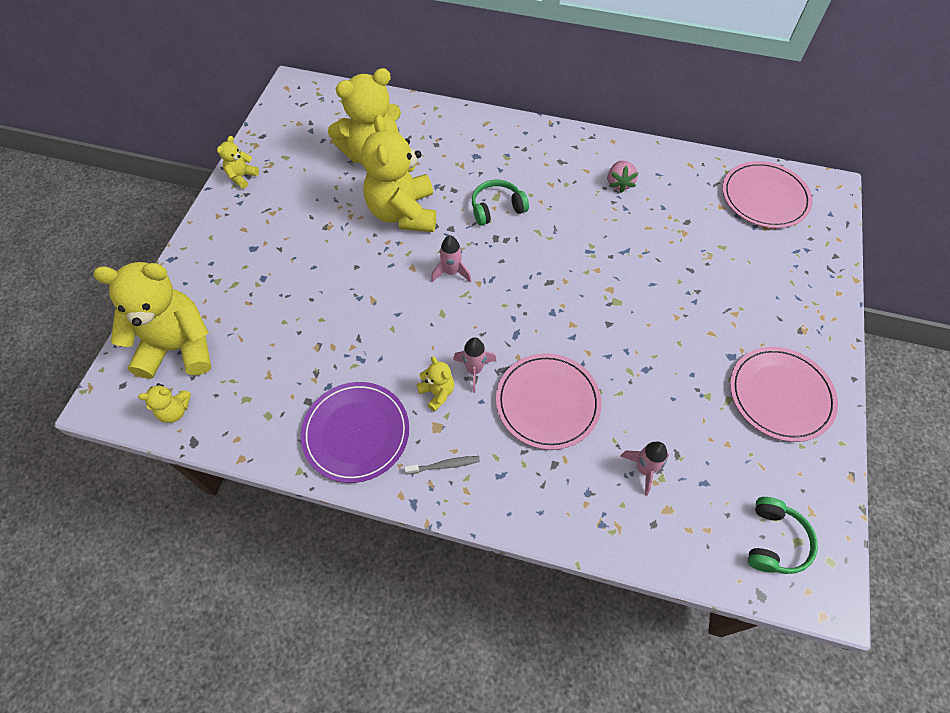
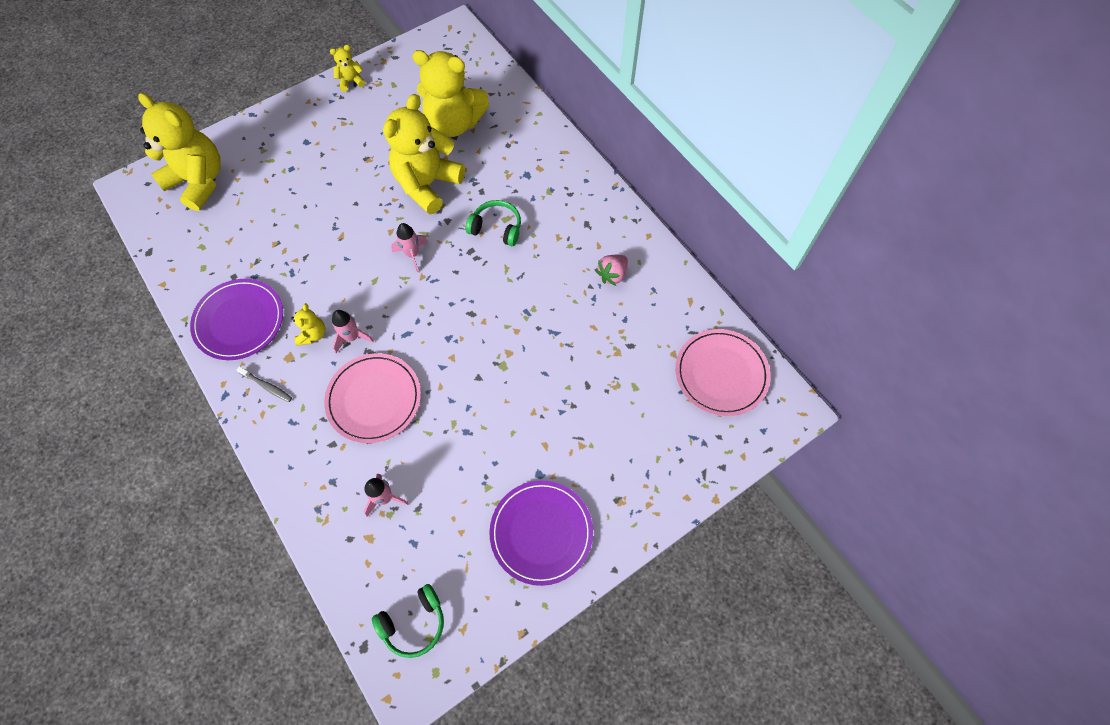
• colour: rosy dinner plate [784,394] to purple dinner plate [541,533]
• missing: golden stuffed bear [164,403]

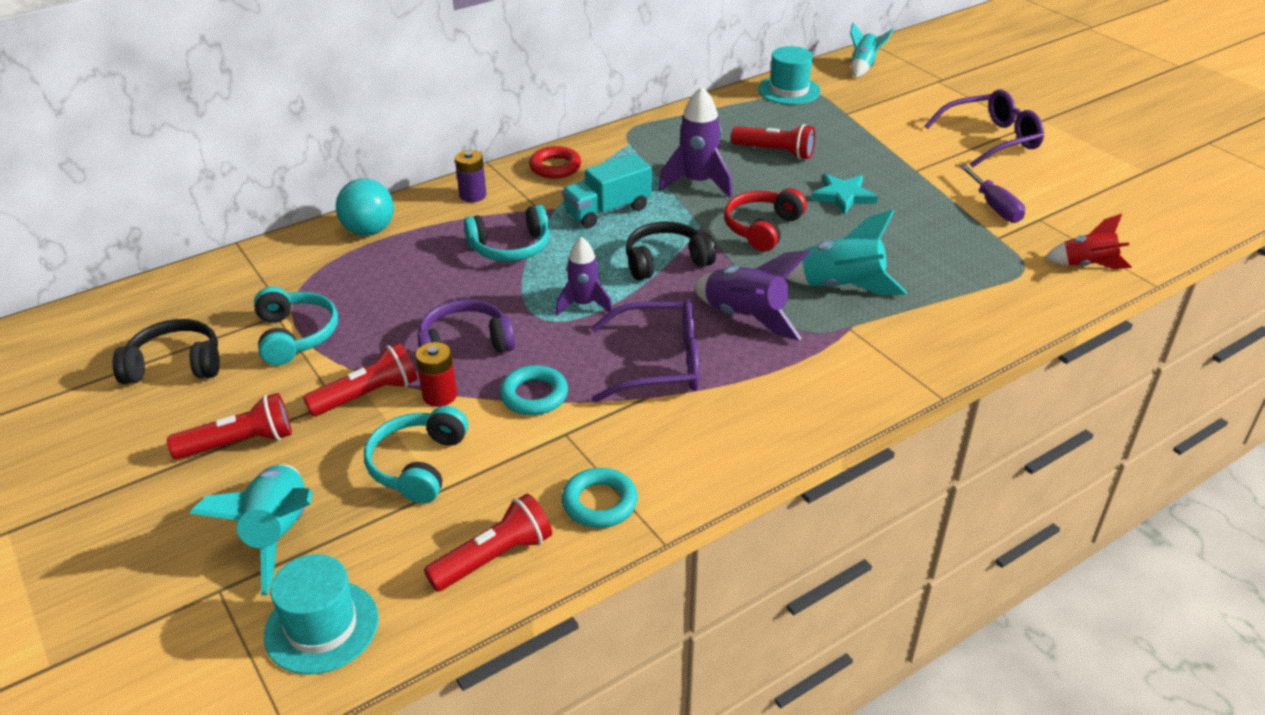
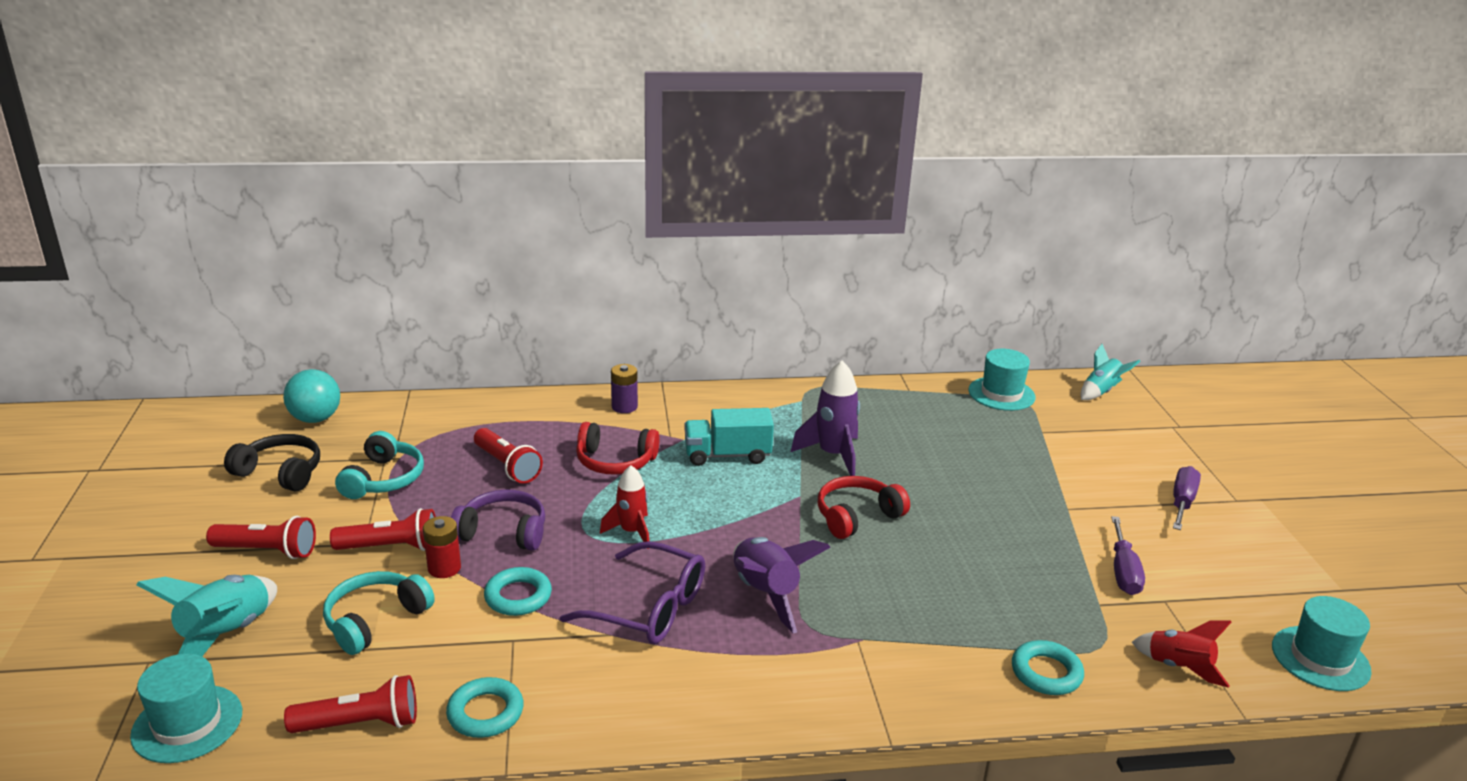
• exchanged: purple spectacles [984,129] to purple flat screwdriver [1187,498]
• relocated: crimson flashlight [773,142] to [508,456]
• missing: crimson ring [555,162]
• missing: aqua star shape [844,194]
• relocated: aqua sphere [365,207] to [311,396]
• colour: aqua over-ear headphones [507,233] to crimson over-ear headphones [618,448]
• missing: aqua spaceship [846,252]
• missing: jet-black over-ear headphones [671,251]
• colour: purple spaceship [584,276] to crimson spaceship [624,507]
• appeared: aqua tall hat [1322,643]
• appeared: aqua ring [1048,667]

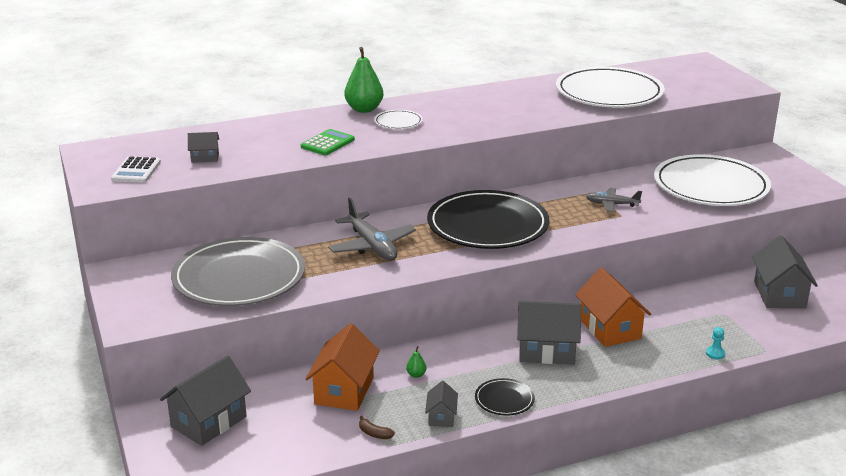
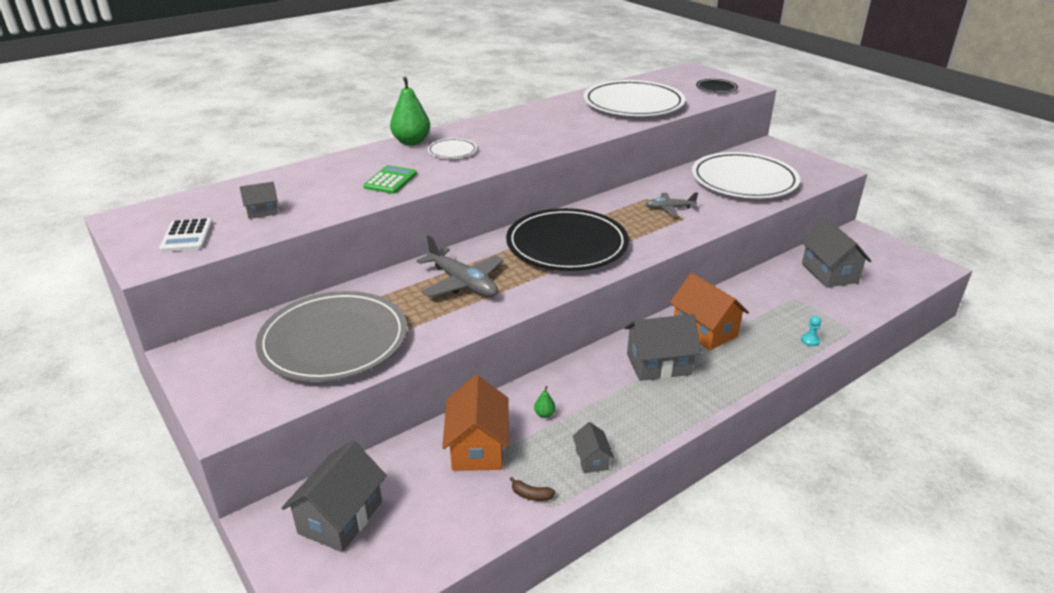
• relocated: jet-black dinner plate [505,397] to [717,86]

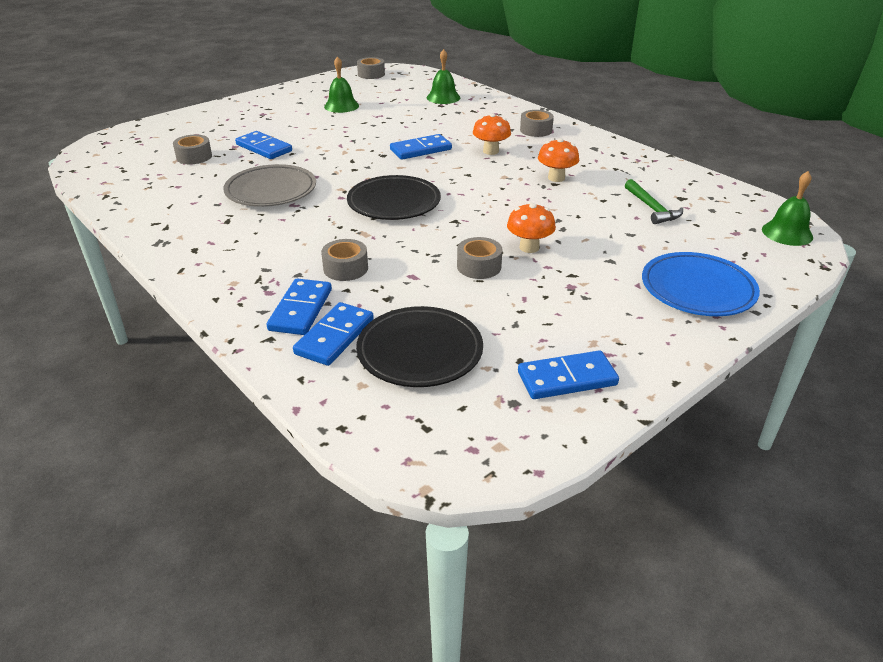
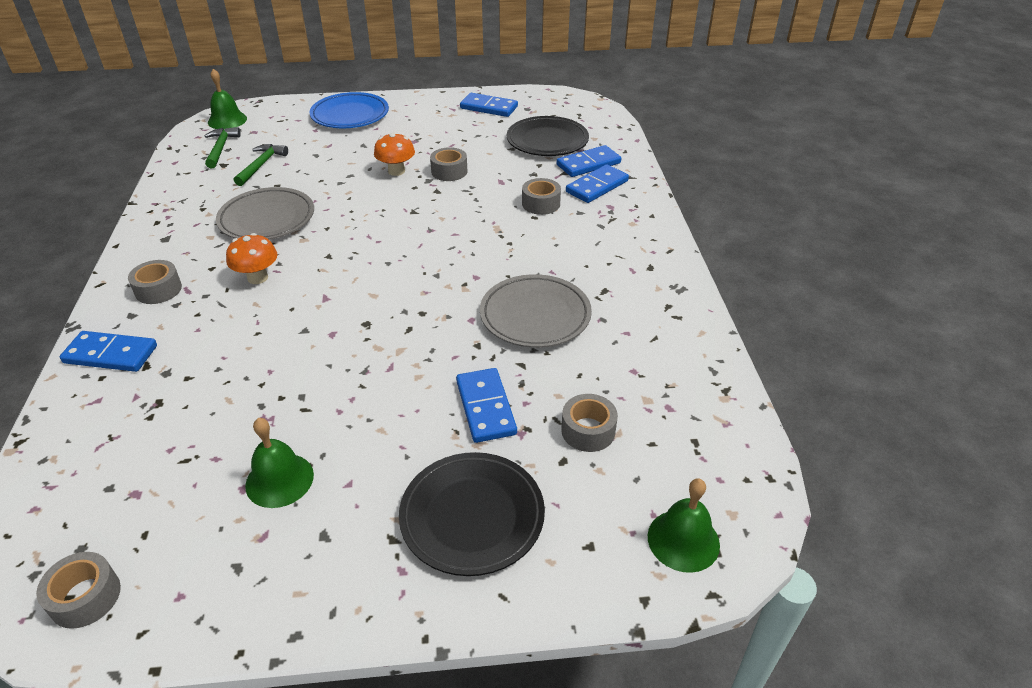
• relocated: emerald hand bell [443,76] to [684,525]
• relocated: blue domino tile [421,147] to [108,351]
• exchanged: orange-coloured mushroom [558,160] to grey dinner plate [265,213]
• relocated: jet-black dinner plate [394,197] to [472,514]
• appeared: emerald hammer [223,147]

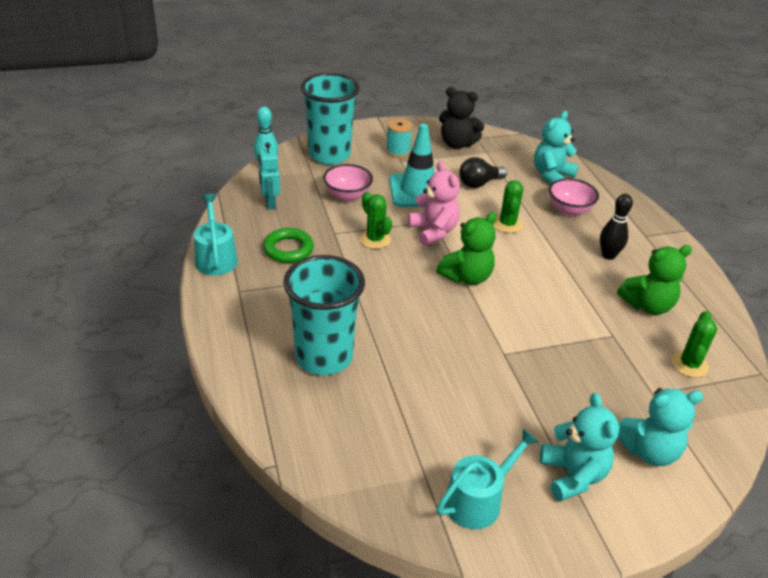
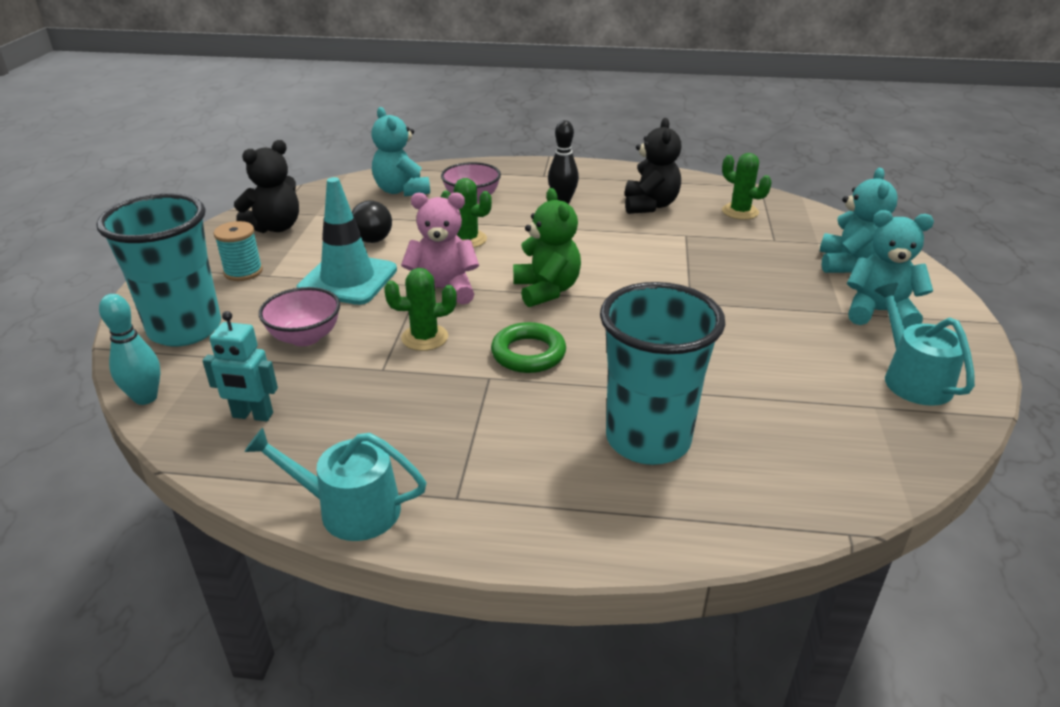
• relocated: emerald ring [288,245] to [528,347]
• colour: emerald stuffed bear [654,280] to jet-black stuffed bear [653,166]

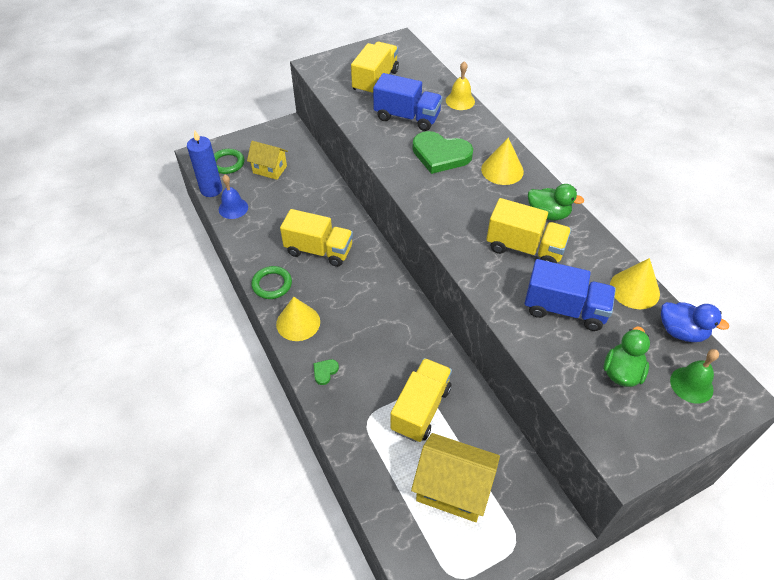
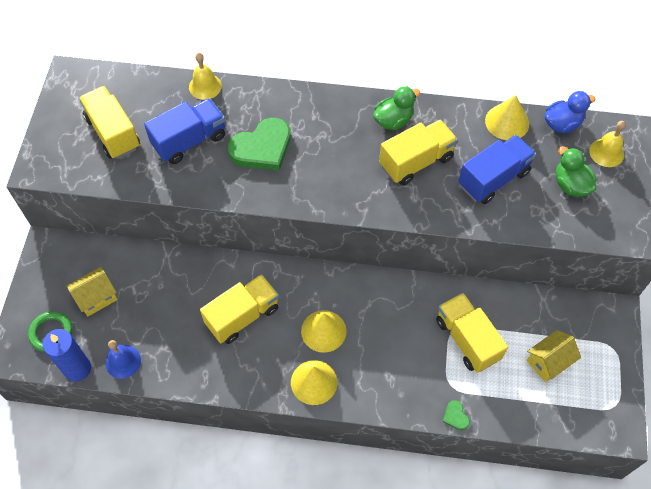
• relocated: golden solid cone [502,161] to [323,331]
• missing: emerald ring [271,282]
• colour: emerald hand bell [694,376] to golden hand bell [607,144]
• relocated: emerald heart [326,372] to [456,415]
• size: golden toy house [455,477] = [554,356] x0.63

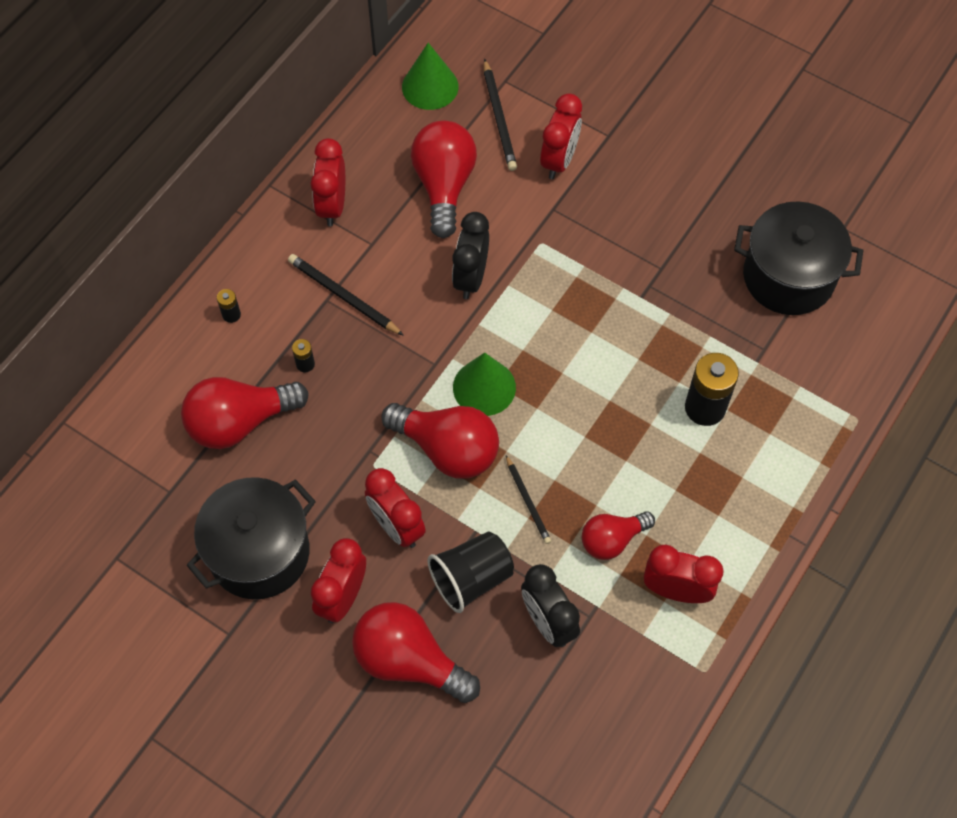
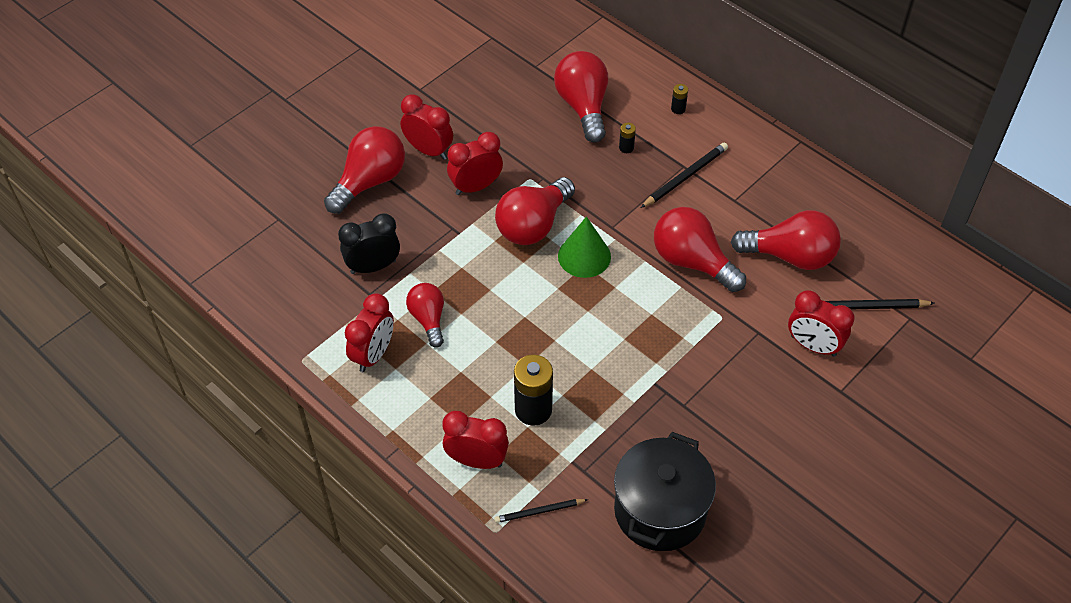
• missing: emerald solid cone [430,76]
• relocated: crimson bedside clock [328,182] to [475,440]
• exchanged: jet-black bedside clock [470,255] to crimson bulb [700,249]
• relocated: jet-black pencil [528,499] to [541,511]
• missing: jet-black cooking pot [251,538]
• missing: jet-black cup [470,572]

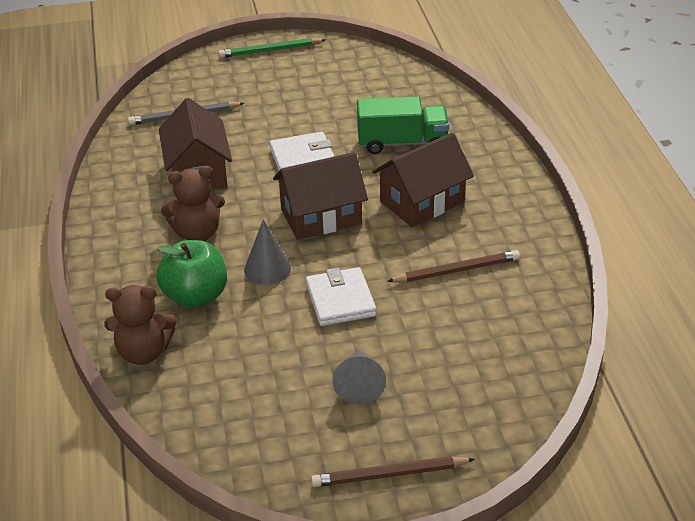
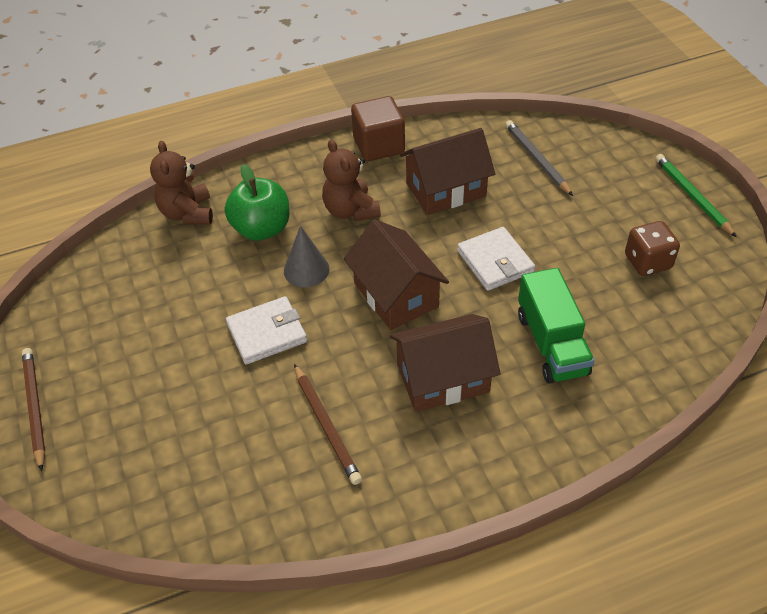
• spun: brown toy house [423,180] = [445,363] 60 degrees counterclockwise
• missing: grey solid cone [359,377]
• appeared: brown cube [378,128]
• appeared: brown die [652,248]

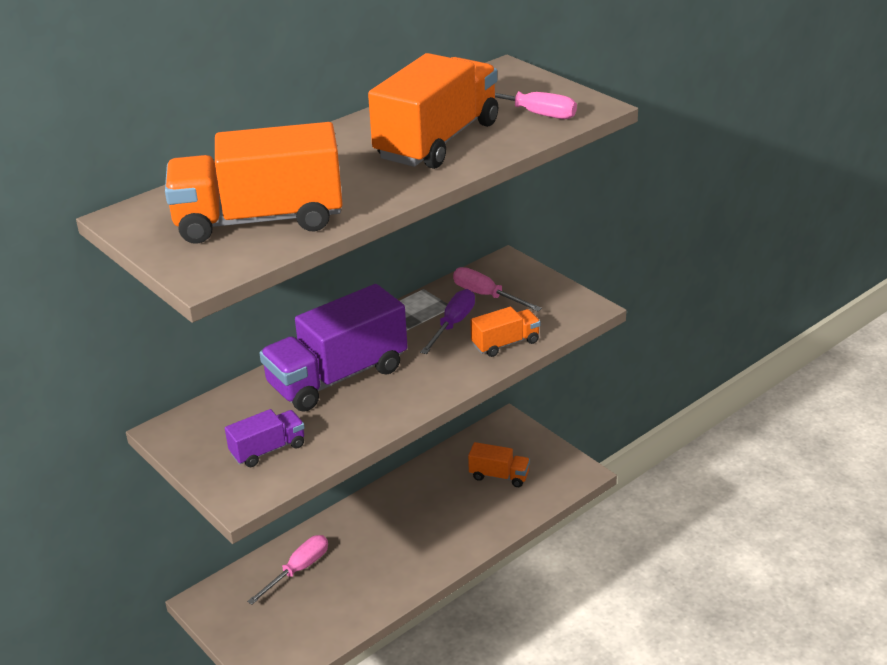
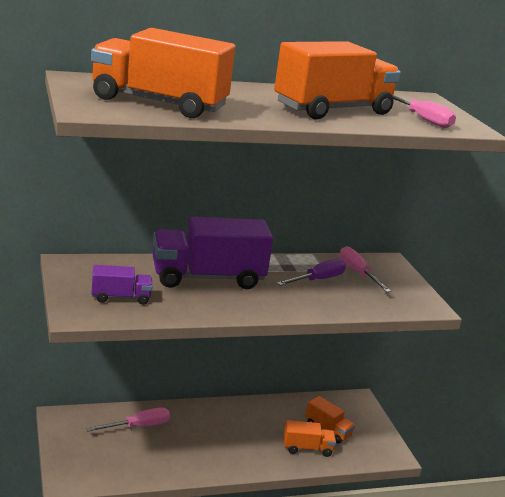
• relocated: orange-coloured lorry [505,332] to [309,438]

